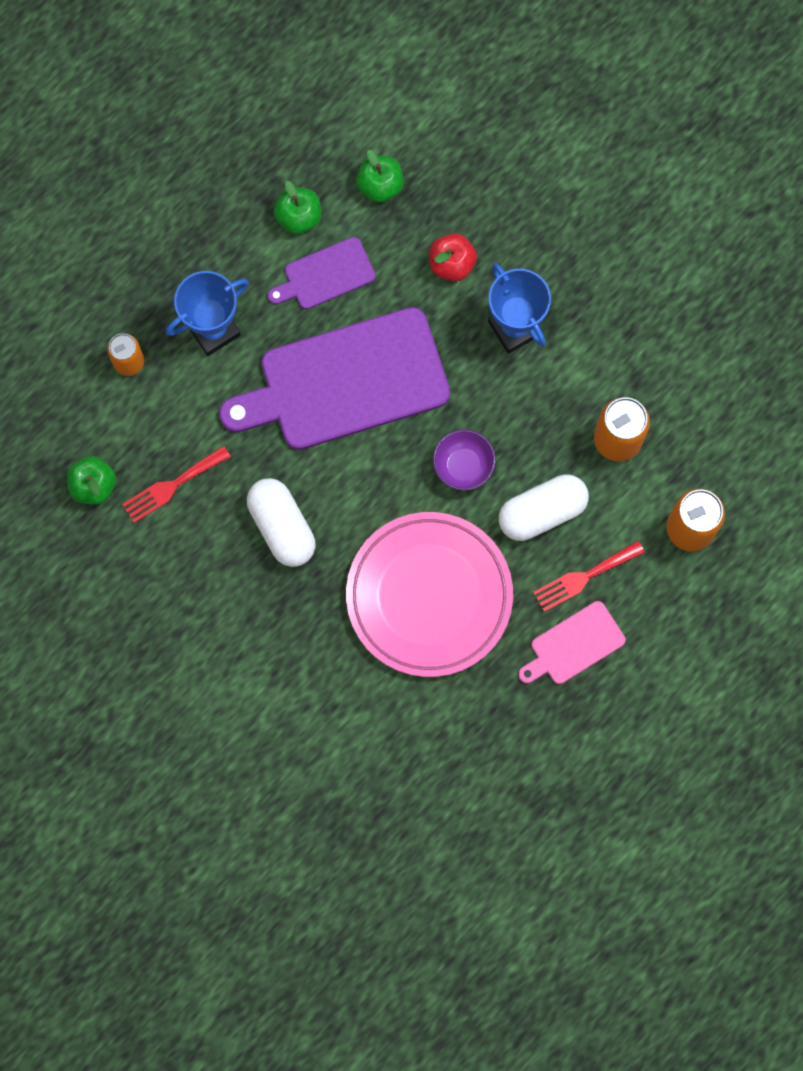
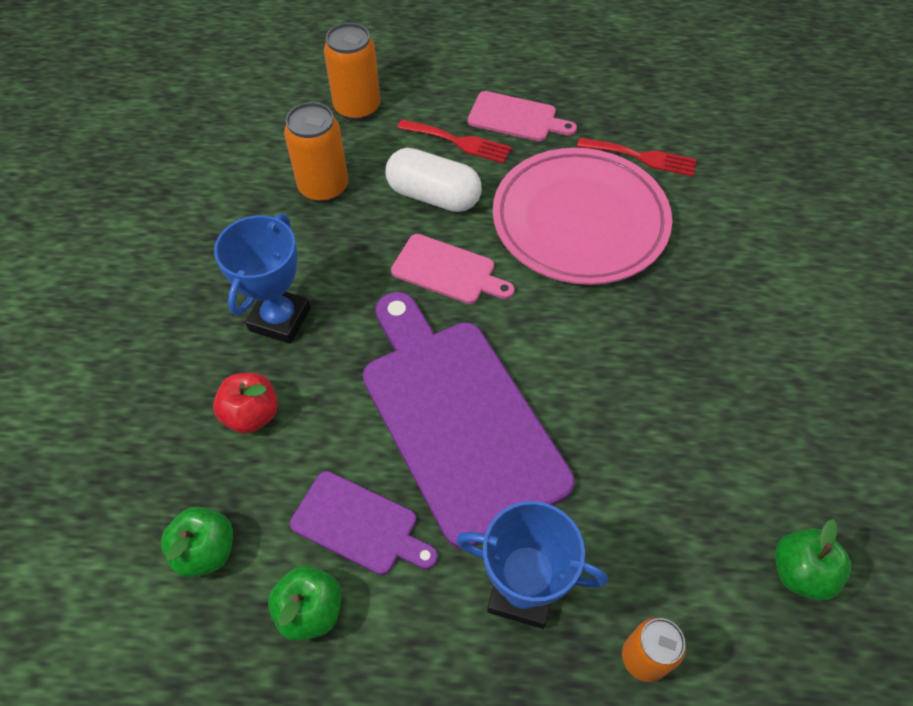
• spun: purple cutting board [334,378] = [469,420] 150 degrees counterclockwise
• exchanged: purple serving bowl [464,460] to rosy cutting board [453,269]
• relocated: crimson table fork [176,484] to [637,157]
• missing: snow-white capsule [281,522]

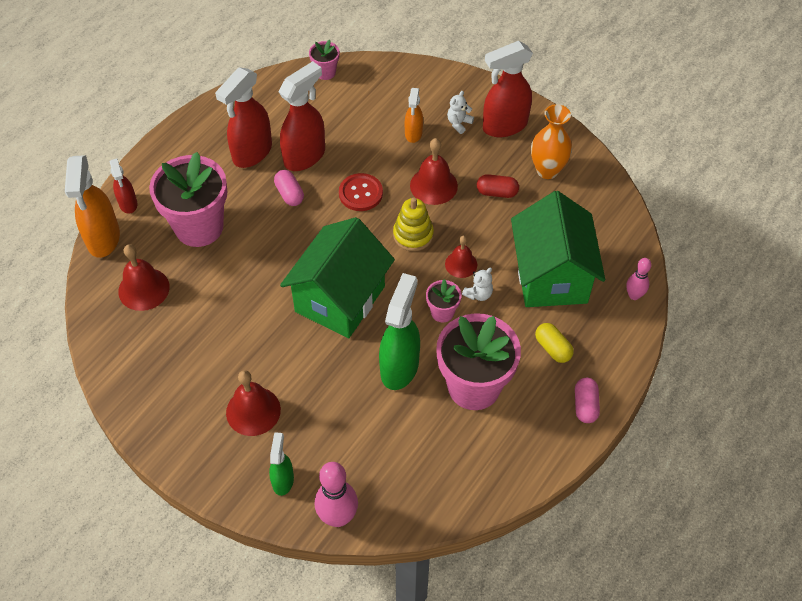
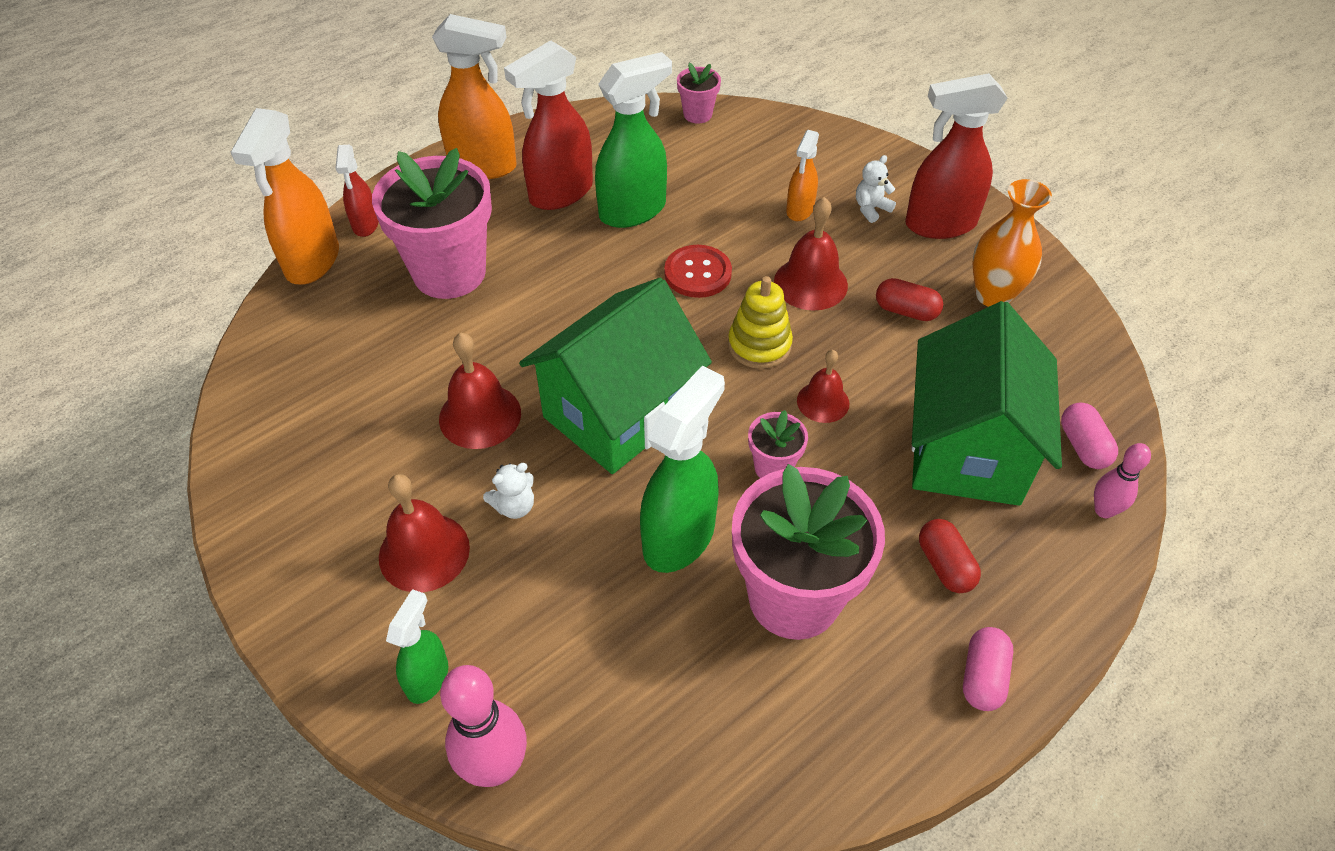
• colour: crimson spray bottle [302,116] to emerald spray bottle [633,140]
• relocated: rosy capsule [289,188] to [1089,436]
• relocated: crimson hand bell [144,277] to [480,390]
• relocated: snow-white stuffed bear [477,284] to [508,491]
• colour: golden capsule [554,343] to crimson capsule [950,556]
• appeared: orange-coloured spray bottle [474,96]

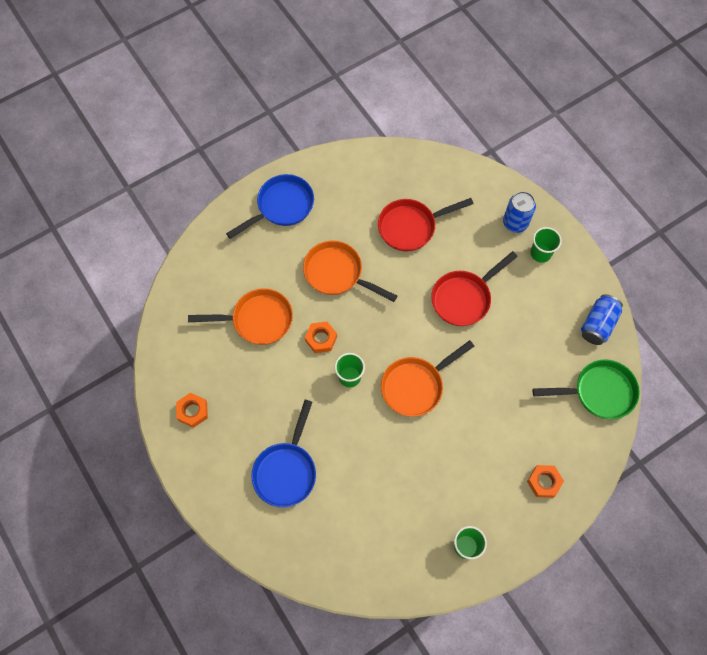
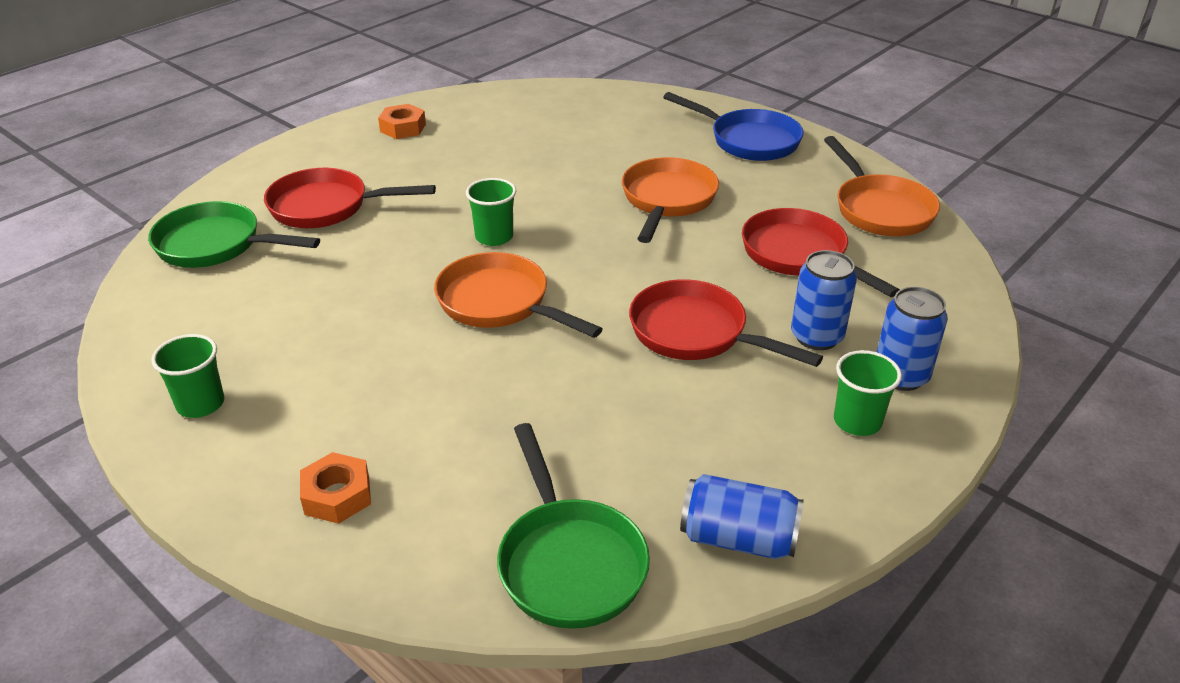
• relocated: orange-coloured pan [240,316] to [882,186]
• missing: orange-coloured hex nut [321,337]
• colour: blue pan [283,453] to crimson pan [350,198]
• appeared: emerald pan [234,234]
• appeared: blue tin [824,300]

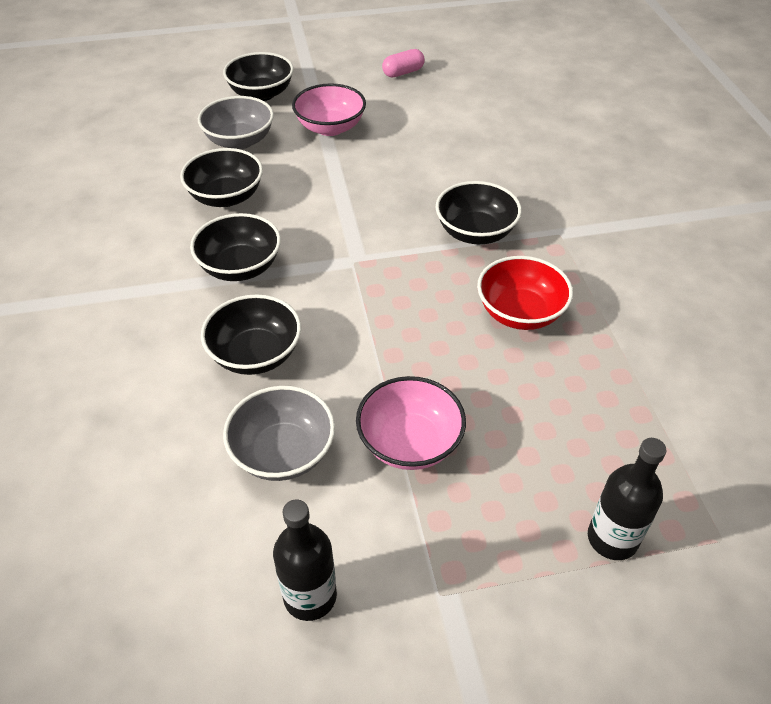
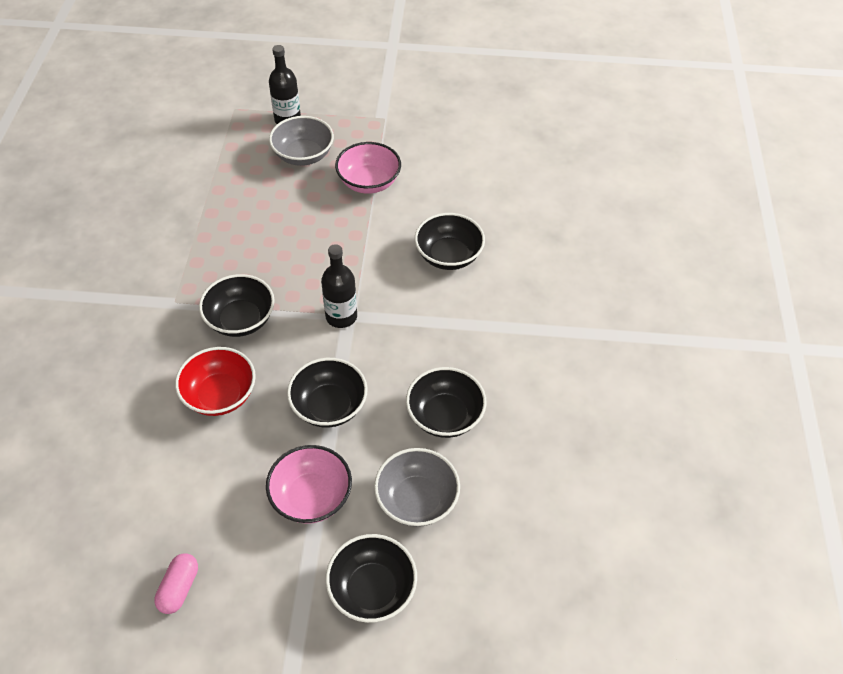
• spun: rosy capsule [403,63] = [176,583] 60 degrees counterclockwise
• relocated: jet-black serving bowl [235,247] to [327,393]
• relocated: crimson serving bowl [525,293] to [215,381]
• relocated: grey serving bowl [279,433] to [301,141]
• relocated: jet-black drink bottle [305,560] to [339,286]

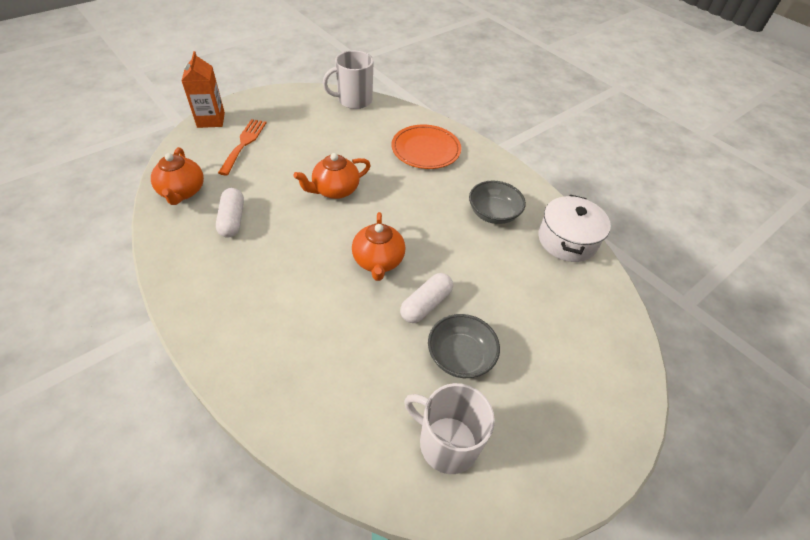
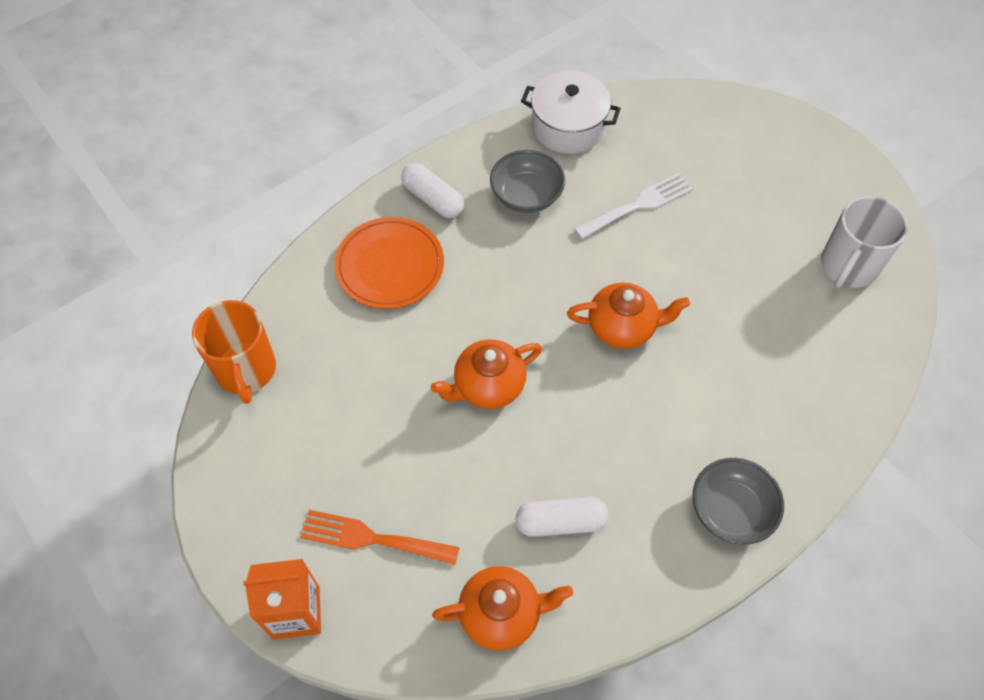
• colour: snow-white coffee mug [348,80] to orange-coloured coffee mug [234,352]
• spun: orange-coloured tea pot [332,176] = [486,374] 90 degrees clockwise
• relocated: snow-white capsule [426,298] to [432,190]
• relocated: grey serving bowl [464,346] to [738,501]
• appeared: snow-white table fork [633,206]

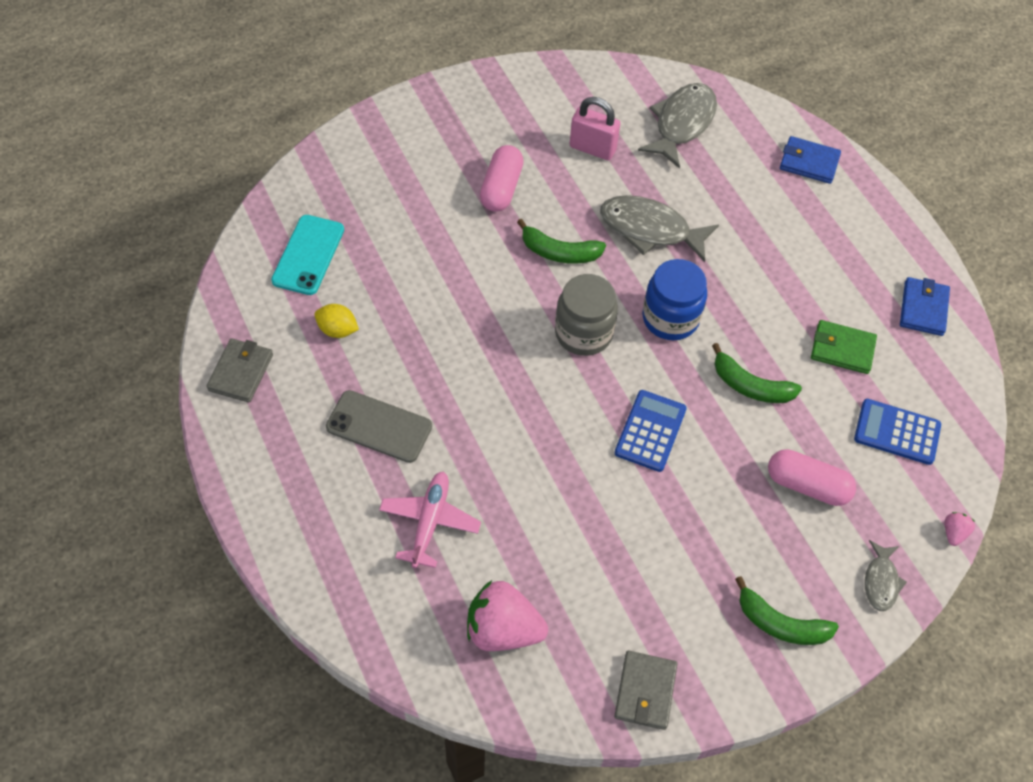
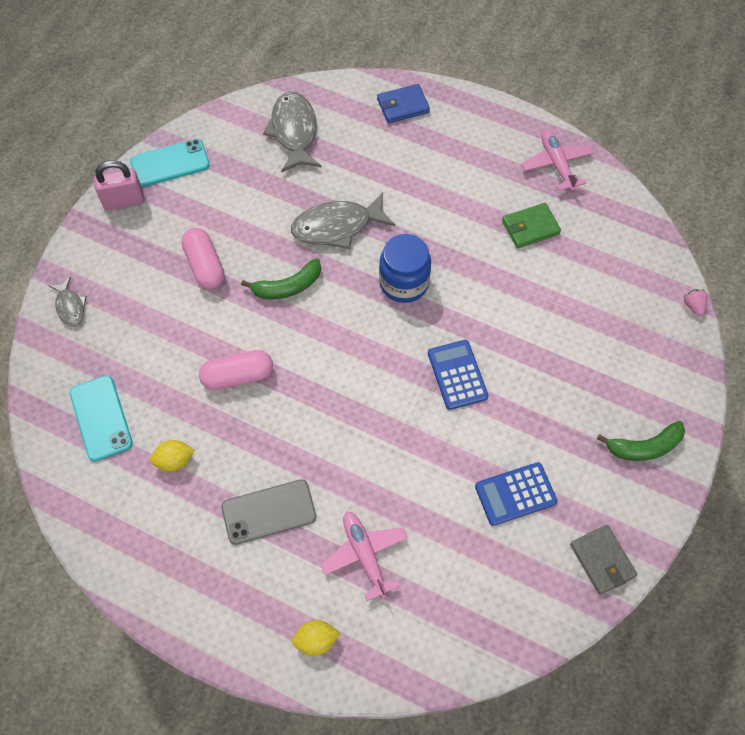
• relocated: rosy padlock [594,128] to [119,185]
• missing: grey preserve jar [586,315]
• exchanged: blue wallet [925,306] to rosy toy plane [558,160]
• missing: grey wallet [239,370]
• missing: emerald toy banana [757,373]
• relocated: blue pocket calculator [897,432] to [516,494]
• relocated: rosy capsule [812,477] to [236,370]
• relocated: grey fish figure [886,575] to [67,302]
• missing: rosy strawberry [507,615]
• appeared: aqua mobile phone [170,163]
• appeared: golden lemon [316,638]

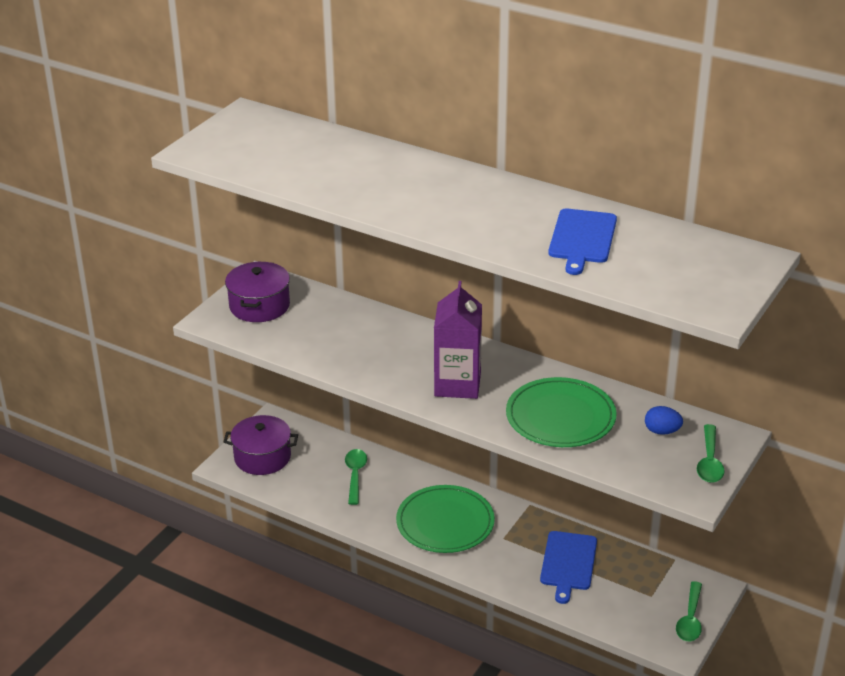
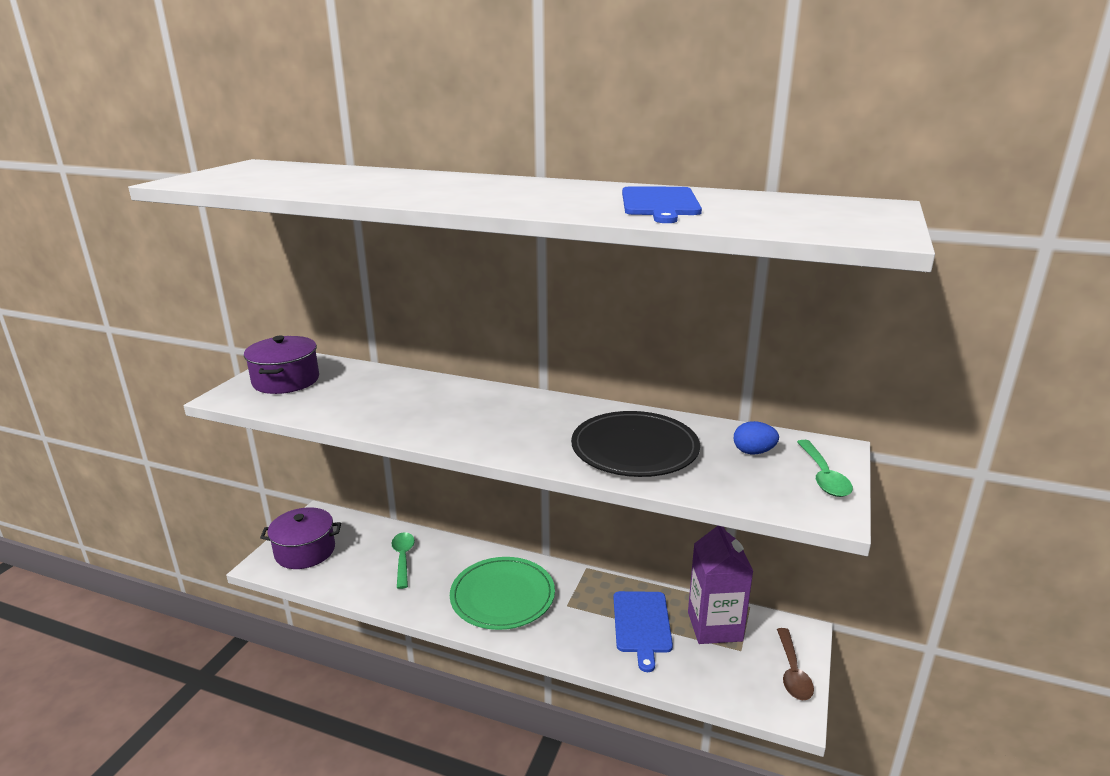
• relocated: purple milk carton [458,340] to [721,585]
• colour: emerald dinner plate [561,412] to jet-black dinner plate [635,444]
• colour: emerald teaspoon [689,611] to brown teaspoon [795,664]

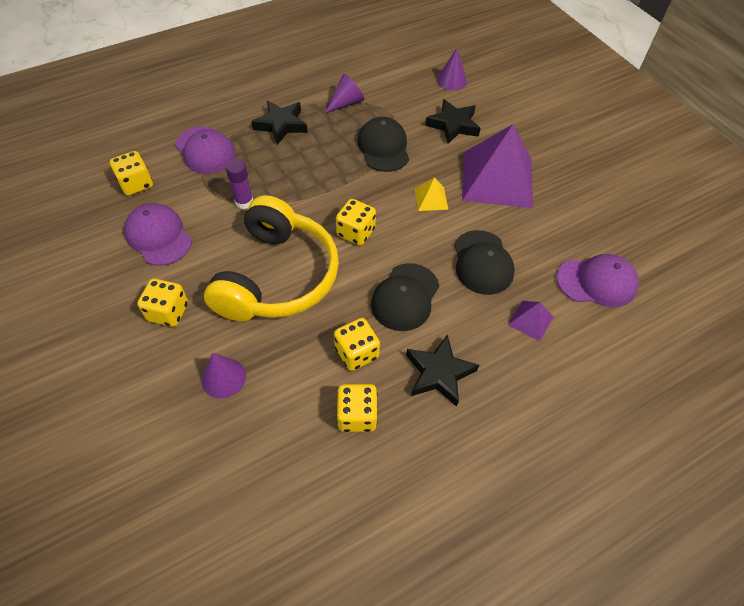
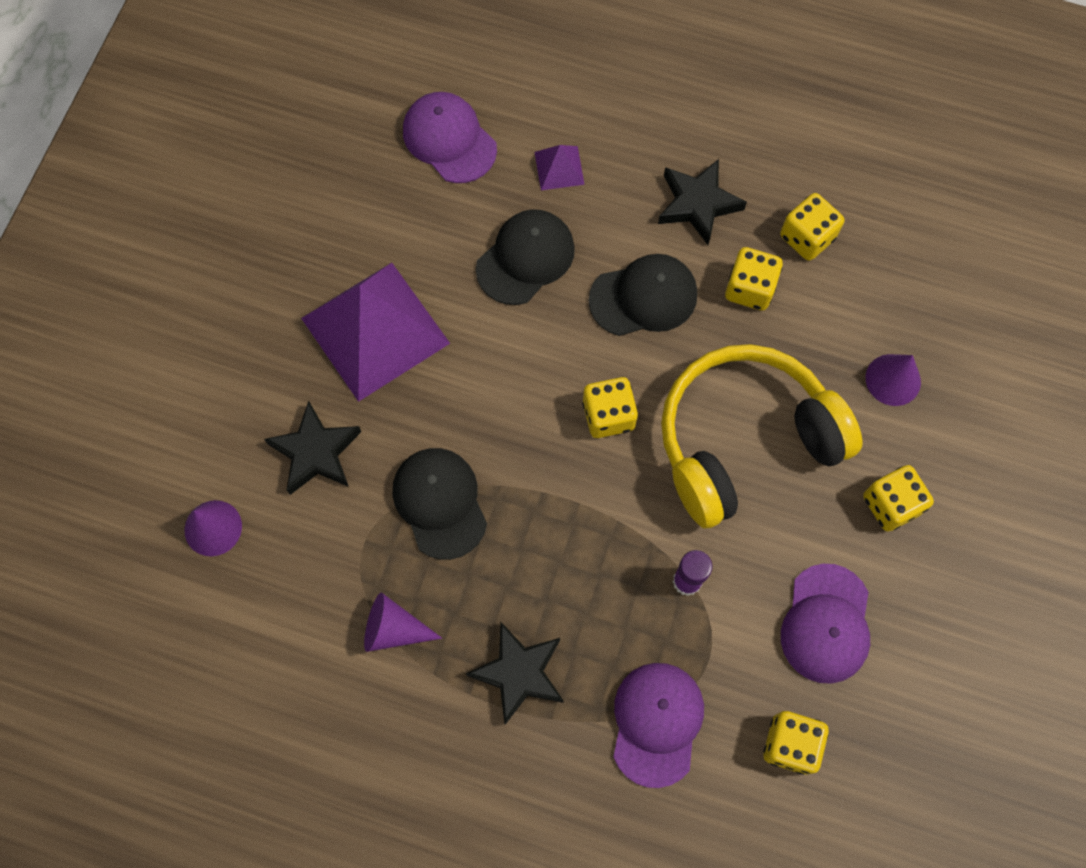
• spun: jet-black peaked cap [383,144] = [439,504] 120 degrees clockwise
• missing: golden solid pyramid [432,194]

